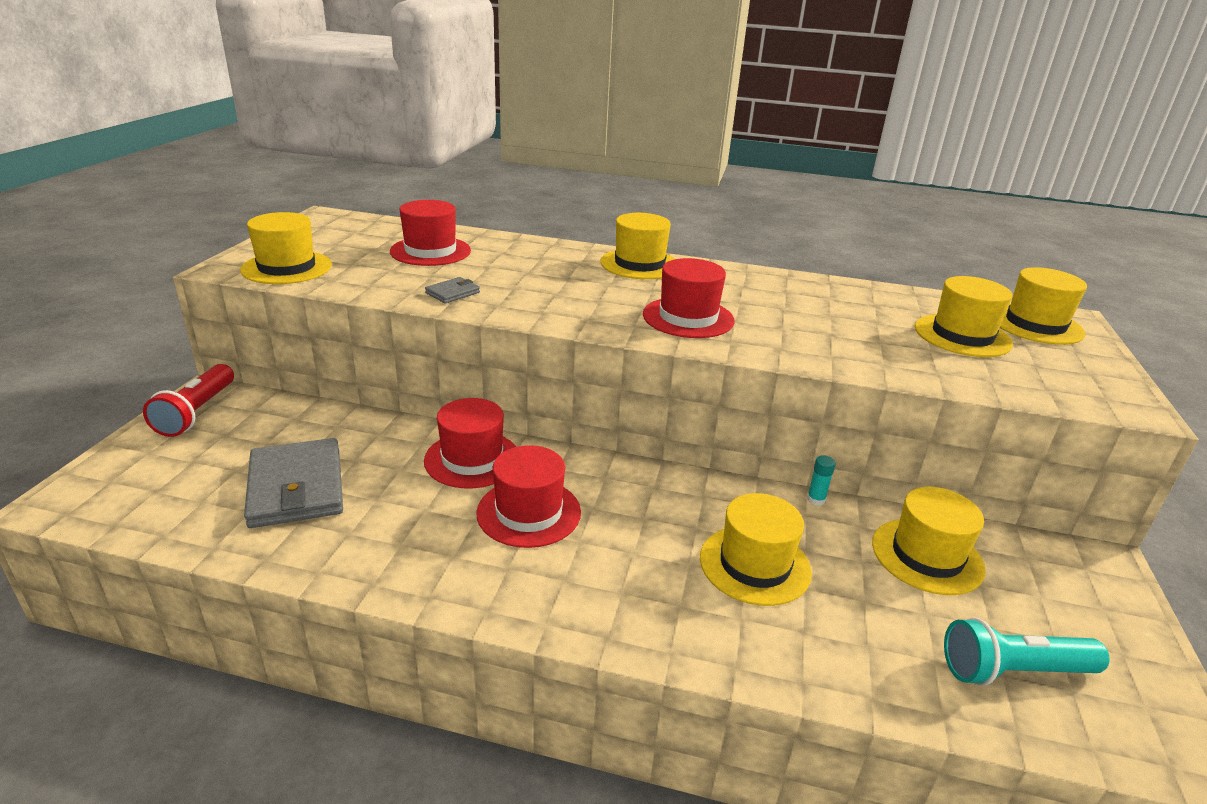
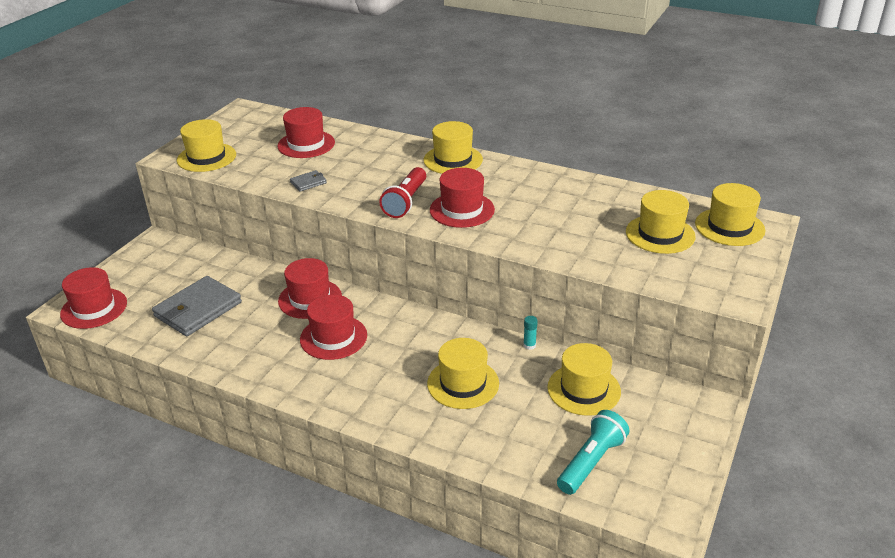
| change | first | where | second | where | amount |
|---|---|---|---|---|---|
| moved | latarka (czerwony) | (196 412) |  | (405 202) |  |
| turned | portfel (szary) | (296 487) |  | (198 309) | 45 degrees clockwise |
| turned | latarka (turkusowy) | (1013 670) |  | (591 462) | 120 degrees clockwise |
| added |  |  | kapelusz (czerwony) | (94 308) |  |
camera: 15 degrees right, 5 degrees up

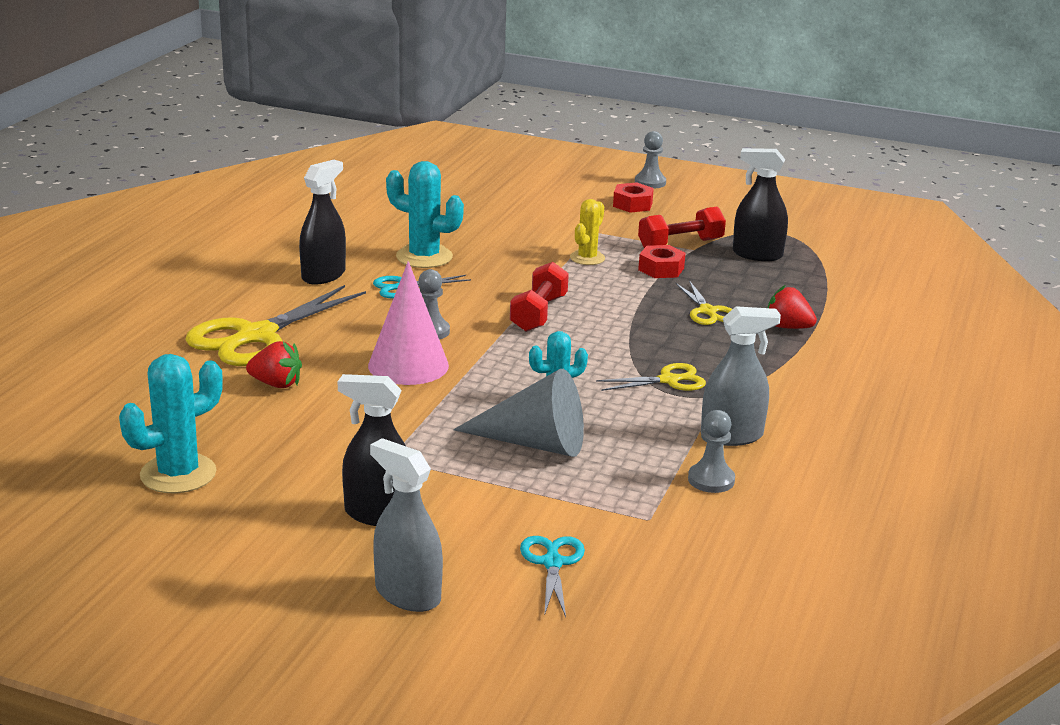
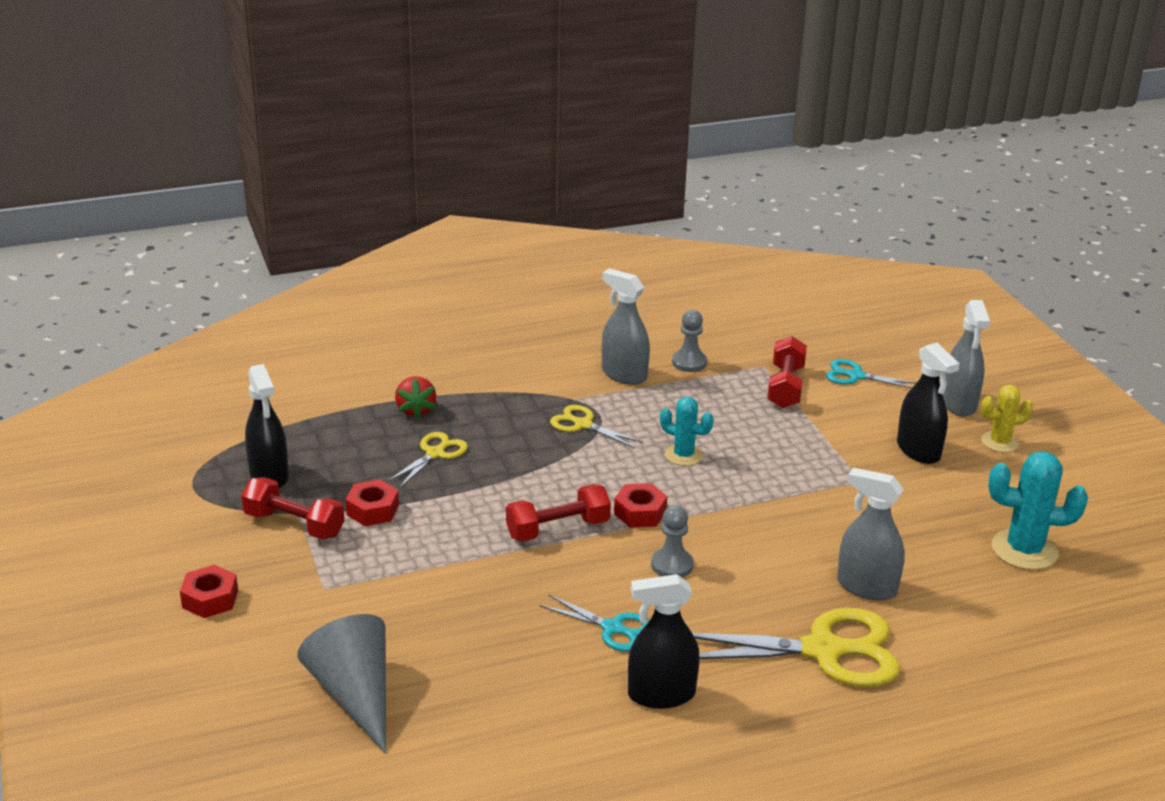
| change | first | where | second | where | amount |
|---|---|---|---|---|---|
| replaced | truskawka (czerwony) | (276 384) | spryskiwacz (szary) | (866 587) |  |
| removed | stożek (różowy) | (408 365) |  |  |  |
| removed | kaktus (turkusowy) | (424 257) |  |  |  |
| moved | stożek (szary) | (534 443) |  | (355 694) |  |
| turned | nożyczki (turkusowy) | (552 563) |  | (856 376) | 60 degrees clockwise |
| moved | kaktus (żółty) | (587 258) |  | (999 442) |  |
| removed | pionek (szary) | (650 182) |  |  |  |
| added |  |  | nakrętka (czerwony) | (640 512) |  |
| added |  |  | hantel (czerwony) | (785 387) |  |
camera: 130 degrees left, 5 degrees up

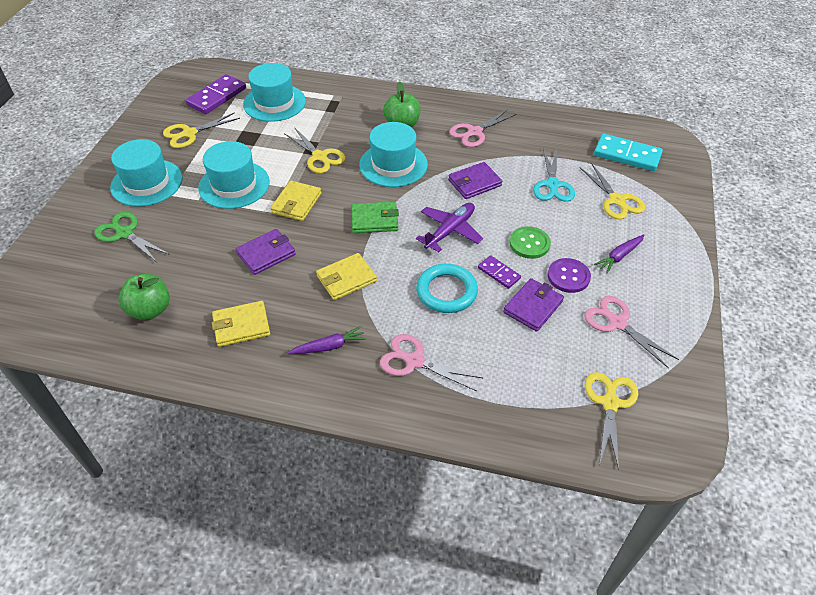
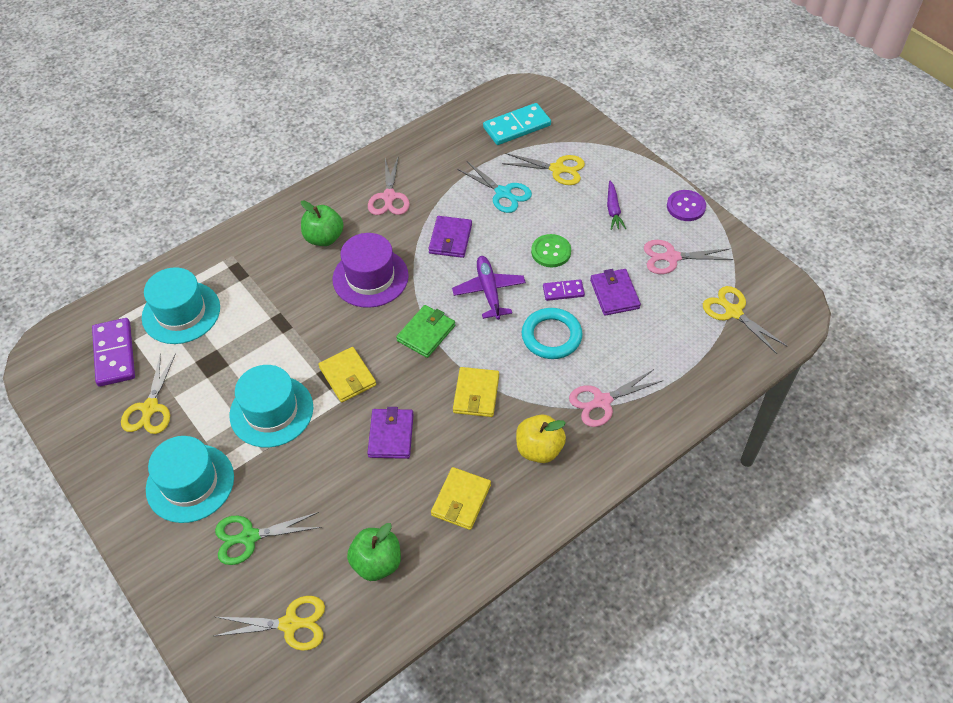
| change | first | where | second | where | amount |
|---|---|---|---|---|---|
| moved | nożyczki (żółty) | (320 157) |  | (290 624) |  |
| replaced | marchewka (fioletowy) | (329 346) | jabłko (żółty) | (539 449) |  |
| recoloured | kapelusz (turkusowy) | (393 164) | kapelusz (fioletowy) | (370 277) |  |
| moved | guzik (fioletowy) | (568 276) |  | (686 206) |  |
camera: 50 degrees left, 5 degrees up

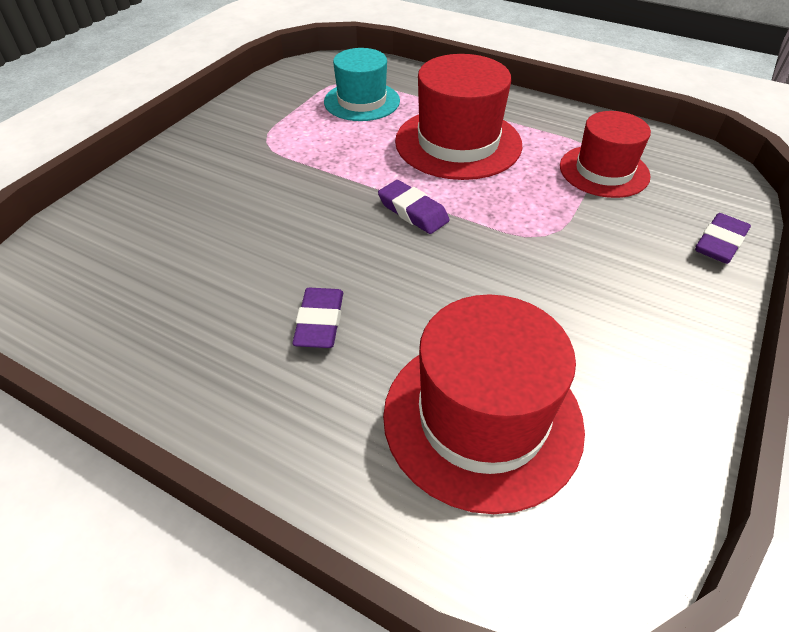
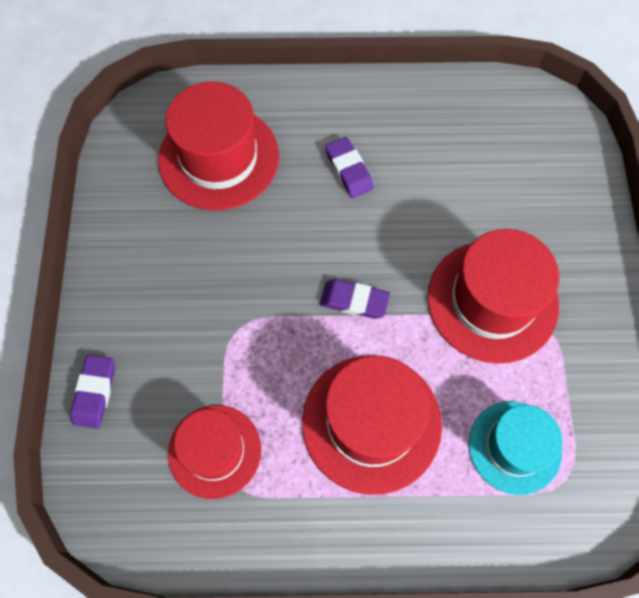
| change | first | where | second | where | amount |
|---|---|---|---|---|---|
| added |  |  | kapelusz (czerwony) | (492 301) |  |
camera: 150 degrees right, 20 degrees up

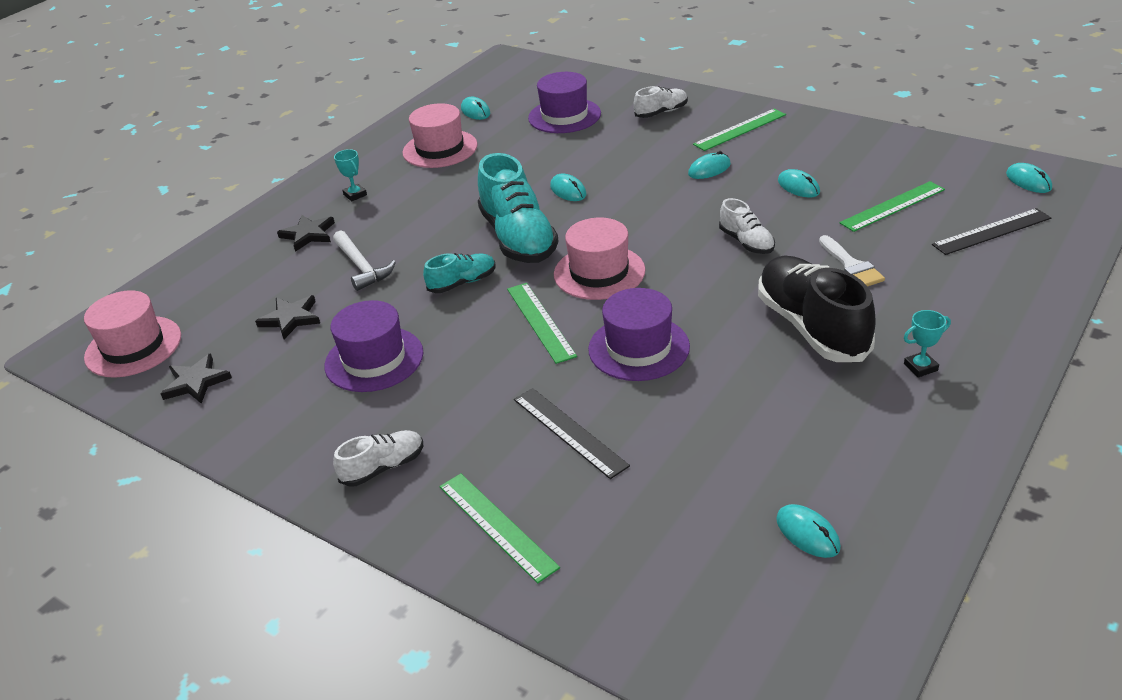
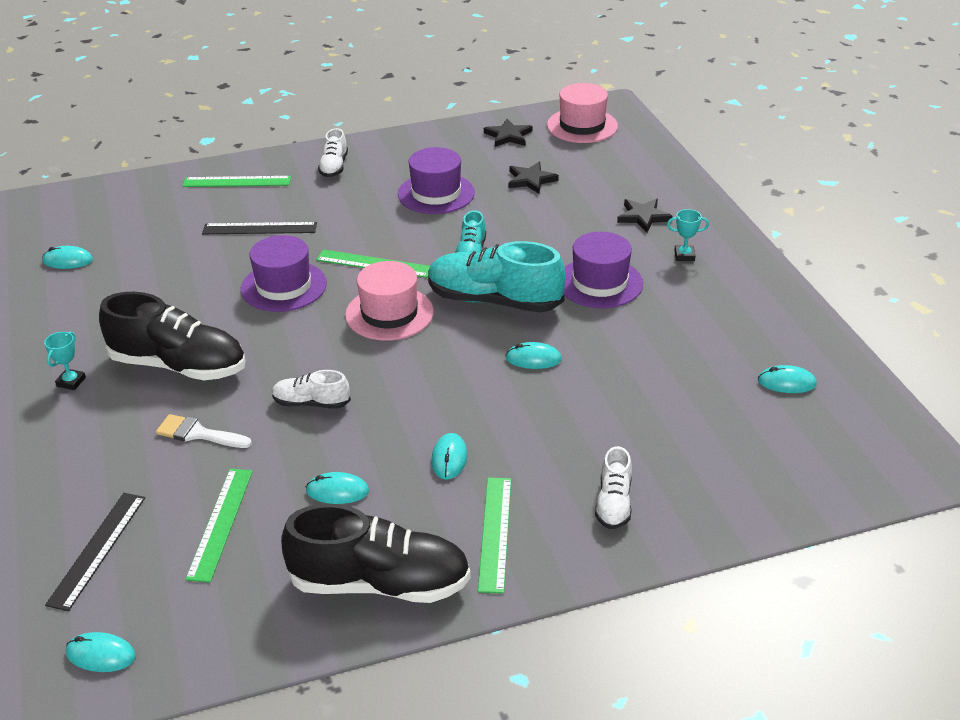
| change | first | where | second | where | amount |
|---|---|---|---|---|---|
| removed | młotek (biały) | (361 267) |  |  |  |
| removed | kapelusz (różowy) | (440 149) |  |  |  |
| moved | kapelusz (fioletowy) | (564 116) |  | (600 283) |  |
| added |  |  | but (czarny) | (380 583) |  |
camera: 125 degrees right, 0 degrees up

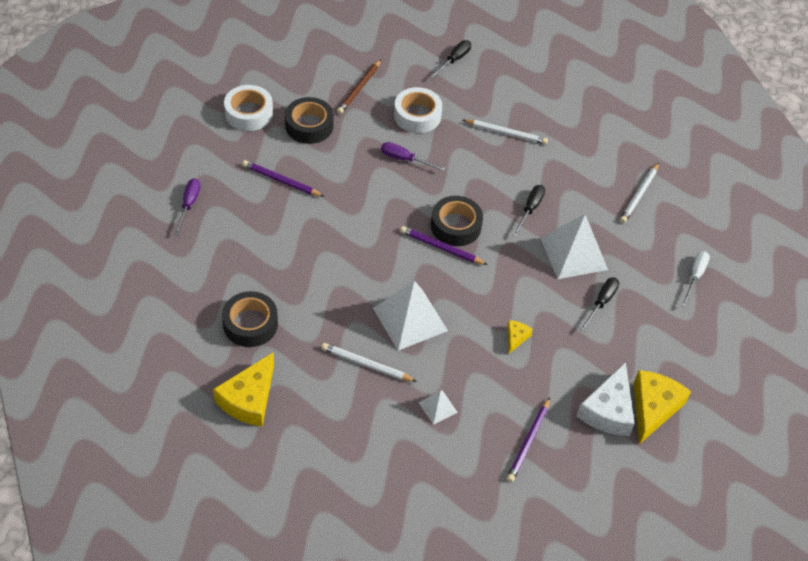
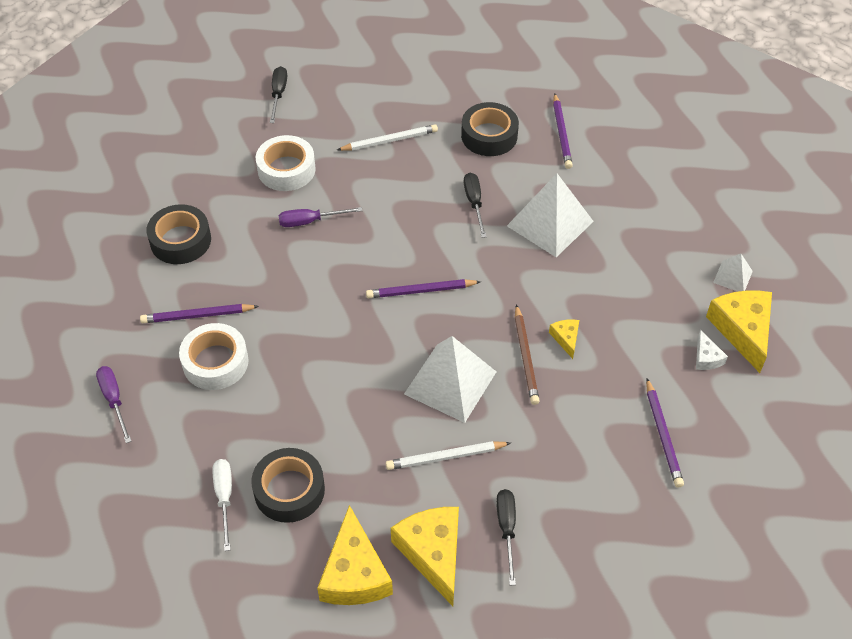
| change | first | where | second | where | amount |
|---|---|---|---|---|---|
| moved | taśma klejąca (biały) | (249 113) |  | (215 362) |  |
| moved | ołówek (brązowy) | (359 88) |  | (525 357) |  |
| moved | piramida (biały) | (438 407) |  | (732 277) |  |
| moved | taśma klejąca (czarny) | (456 226) |  | (489 136) |  |
| resized | ser (biały) | (608 410) |  | (706 357) | x0.48 |
| moved | śrubokręt (czarny) | (601 302) |  | (507 529) |  |
| recoloured | ołówek (biały) | (639 195) | ołówek (fioletowy) | (561 133) |  |
| moved | śrubokręt (biały) | (695 277) |  | (224 498) |  |
| added |  |  | ser (żółty) | (433 553) |  |
camera: 30 degrees left, 0 degrees up

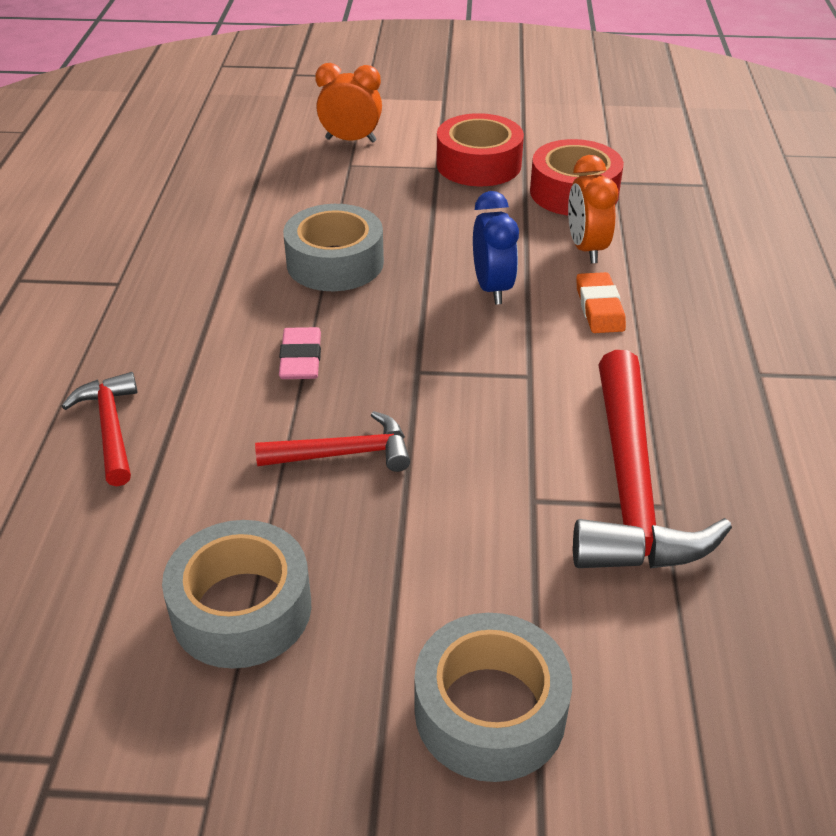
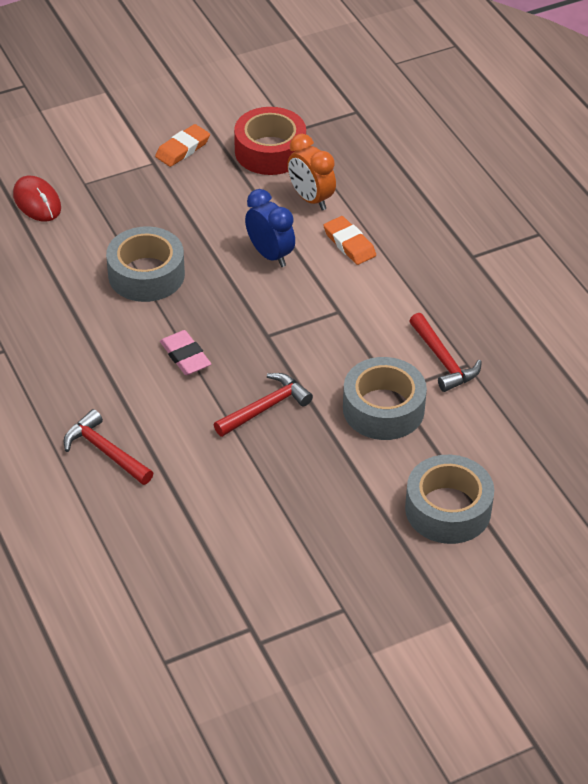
| change | first | where | second | where | amount |
|---|---|---|---|---|---|
| moved | taśma klejąca (szary) | (241 609) |  | (383 409) |  |
| removed | budzik (pomarańczowy) | (351 140) |  |  |  |
| replaced | taśma klejąca (czerwony) | (478 164) | gumka do mazania (pomarańczowy) | (182 149) |  |
| resized | młotek (czerwony) | (631 487) |  | (443 360) | x0.54 |
| added |  |  | myszka (czerwony) | (37 201) |  |
camera: 30 degrees left, 5 degrees up

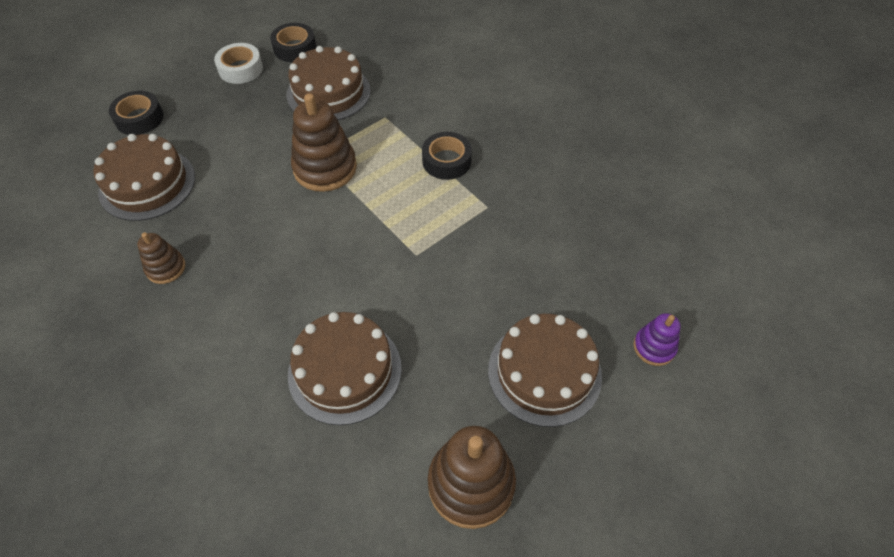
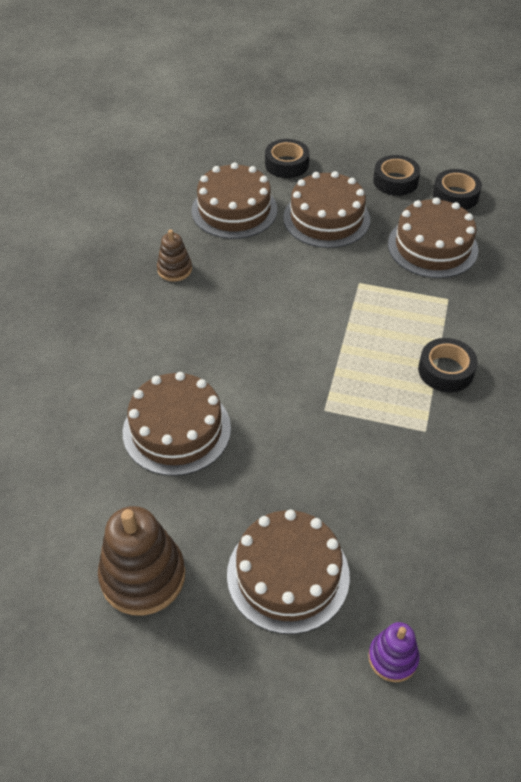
| change | first | where | second | where | amount |
|---|---|---|---|---|---|
| recoloured | taśma klejąca (biały) | (240 69) | taśma klejąca (czarny) | (395 181) |  |
| removed | zabawka nakładanka (brązowy) | (325 168) |  |  |  |
| added |  |  | tort (brązowy) | (326 218) |  |
camera: 55 degrees right, 5 degrees down

